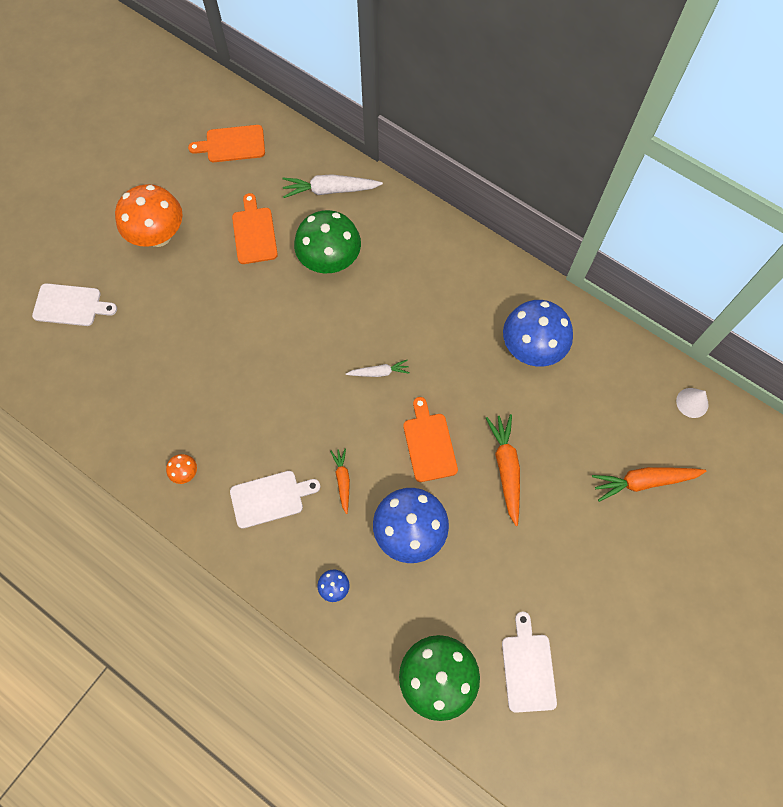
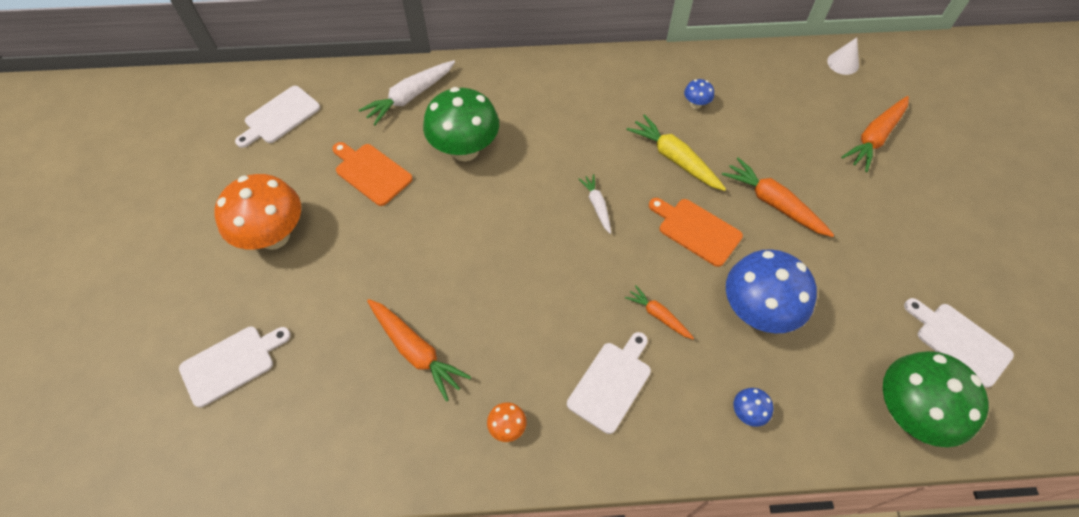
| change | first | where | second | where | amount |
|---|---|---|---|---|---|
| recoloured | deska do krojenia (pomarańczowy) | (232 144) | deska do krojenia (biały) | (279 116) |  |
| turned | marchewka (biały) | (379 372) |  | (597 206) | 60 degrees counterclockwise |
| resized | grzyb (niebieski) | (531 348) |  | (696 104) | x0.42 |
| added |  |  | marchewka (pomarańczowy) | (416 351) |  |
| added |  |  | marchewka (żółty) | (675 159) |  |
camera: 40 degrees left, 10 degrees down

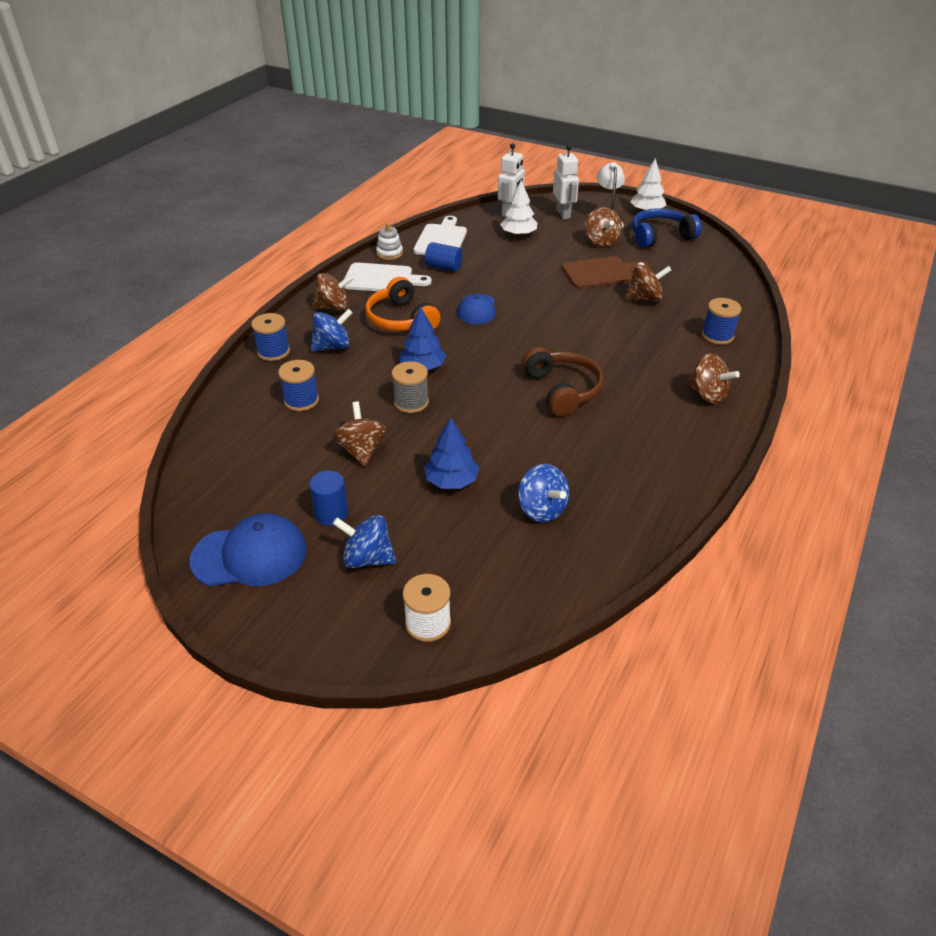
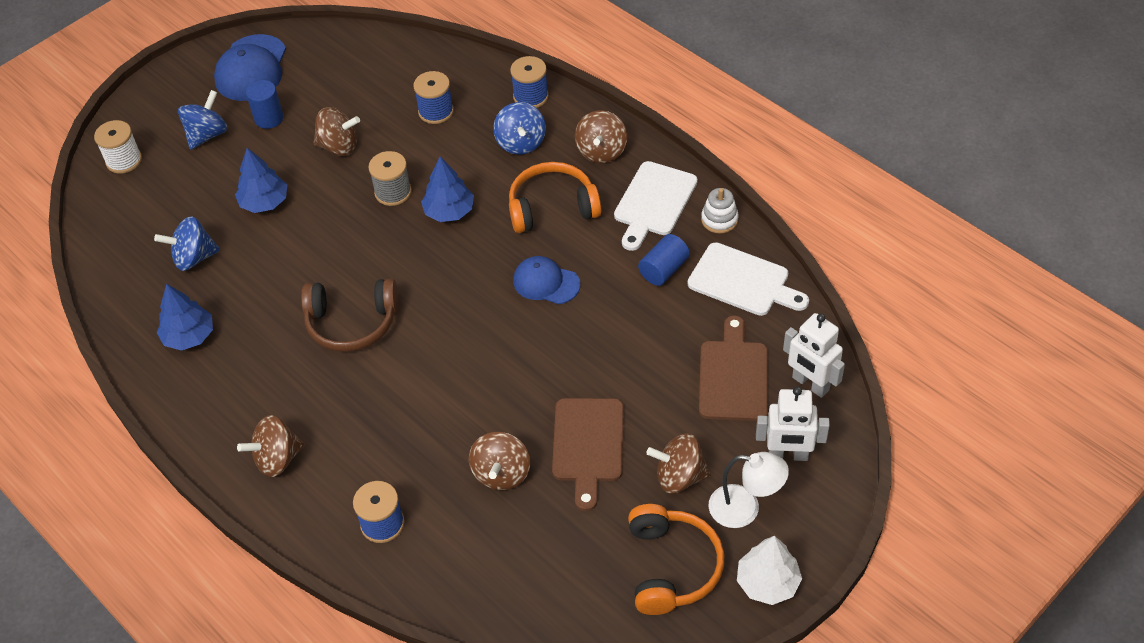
| change | first | where | second | where | amount |
|---|---|---|---|---|---|
| replaced | drzewko (biały) | (518 234) | deska do krojenia (brązowy) | (733 376) |  |
| recoloured | słuchawki (niebieski) | (660 237) | słuchawki (pomarańczowy) | (671 567) |  |
| added |  |  | drzewko (niebieski) | (189 336) |  |
camera: 110 degrees right, 10 degrees up

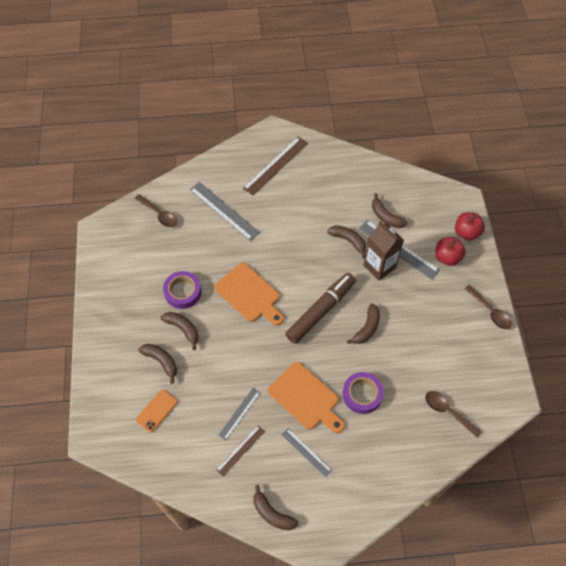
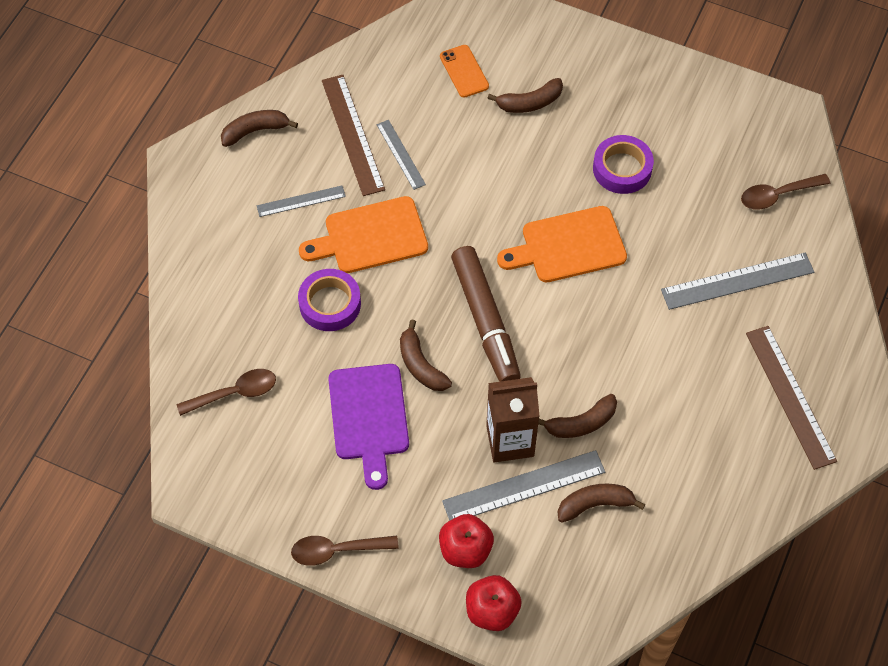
| change | first | where | second | where | amount |
|---|---|---|---|---|---|
| removed | banan (brązowy) | (183 329) |  |  |  |
| resized | linijka (brązowy) | (240 450) |  | (352 134) | x1.70 |
| added |  |  | deska do krojenia (fioletowy) | (369 417) |  |
camera: 120 degrees right, 0 degrees up

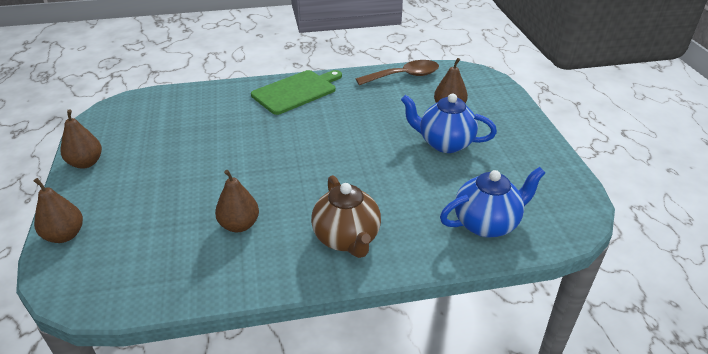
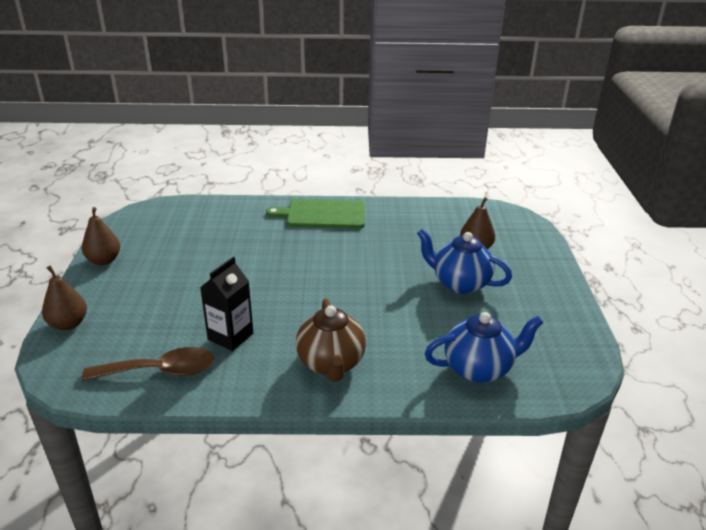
| change | first | where | second | where | amount |
|---|---|---|---|---|---|
| replaced | gruszka (brązowy) | (239 225) | karton mleka (czarny) | (230 336) |  |
| turned | deska do krojenia (zielony) | (296 91) |  | (323 214) | 150 degrees counterclockwise |
| moved | łyżka (brązowy) | (404 76) |  | (161 371) |  |
camera: 10 degrees right, 5 degrees down

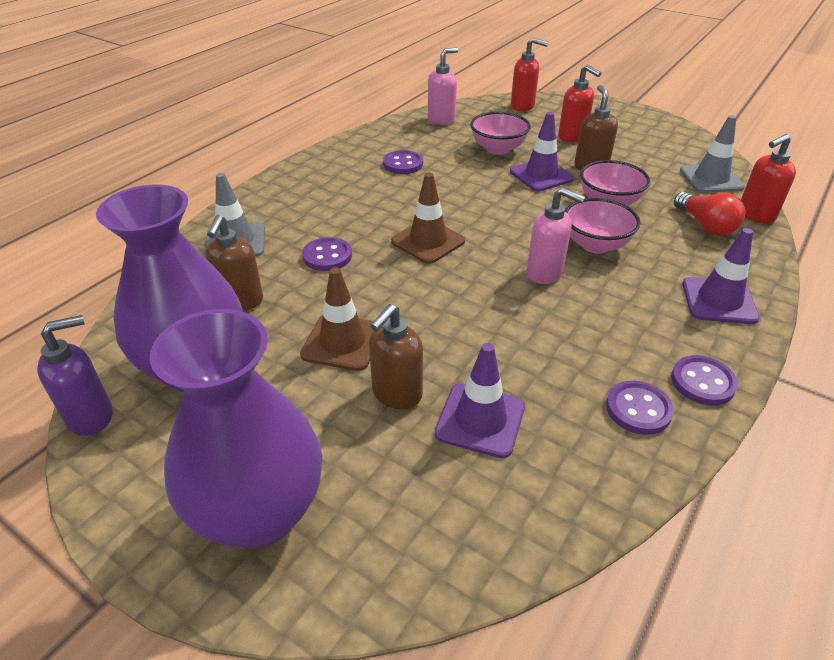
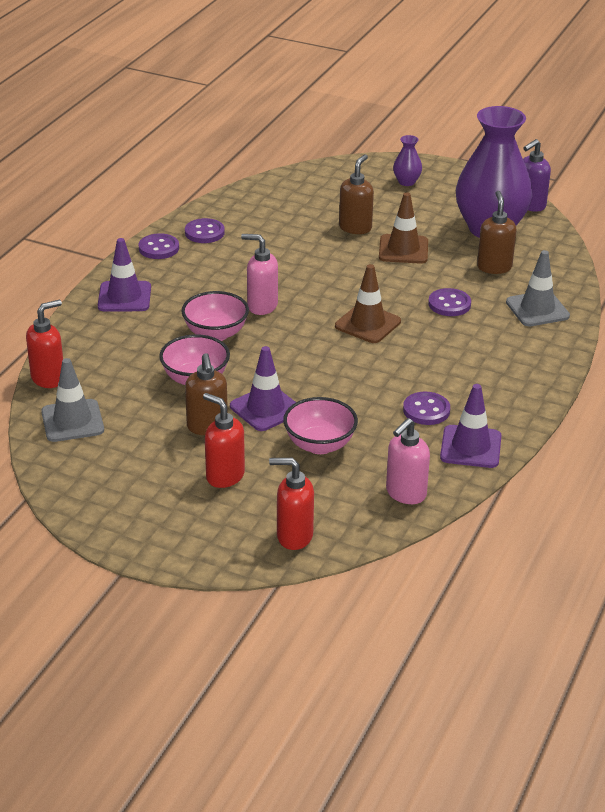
| change | first | where | second | where | amount |
|---|---|---|---|---|---|
| resized | wazon (fioletowy) | (259 512) |  | (406 182) | x0.40 |
| moved | pachołek (fioletowy) | (480 420) |  | (470 447) |  |
| removed | żarówka (czerwony) | (705 225) |  |  |  |
camera: 170 degrees right, 5 degrees down

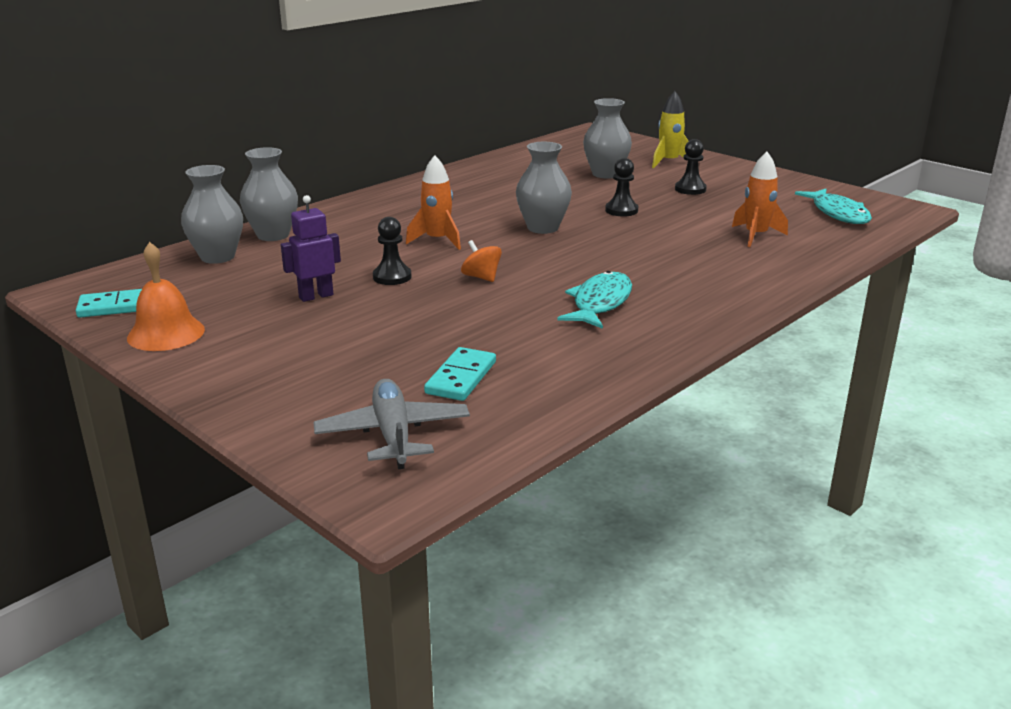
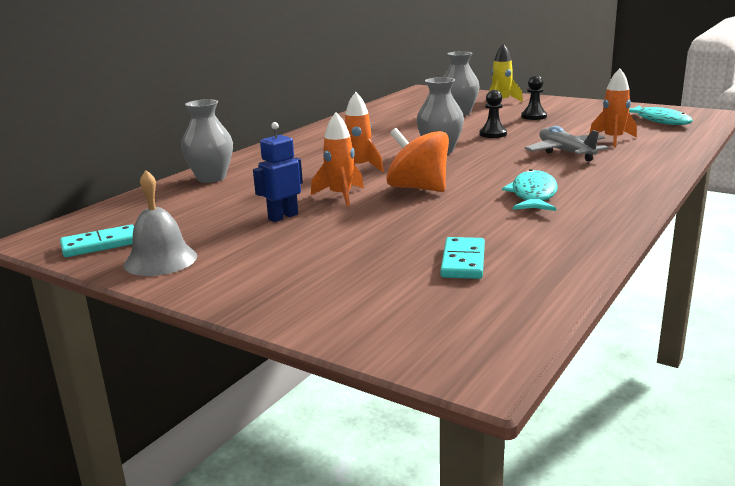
| change | first | where | second | where | amount |
|---|---|---|---|---|---|
| recoloured | dzwonek (pomarańczowy) | (166 333) | dzwonek (szary) | (160 260) |  |
| removed | wazon (szary) | (217 257) |  |  |  |
| recoloured | robot (fioletowy) | (316 296) | robot (niebieski) | (283 217) |  |
| moved | samolot (szary) | (393 434) |  | (565 152) |  |
| replaced | pionek (czarny) | (392 277) | rakieta (pomarańczowy) | (340 196) |  |
| resized | bączek (pomarańczowy) | (481 277) |  | (418 188) | x1.90 |
camera: 10 degrees left, 5 degrees down

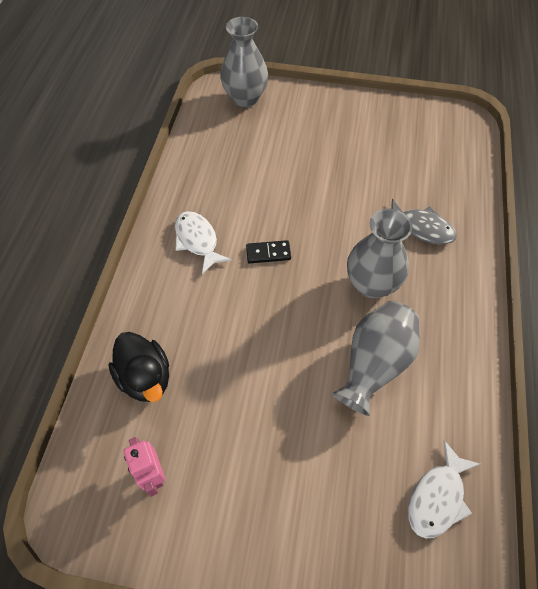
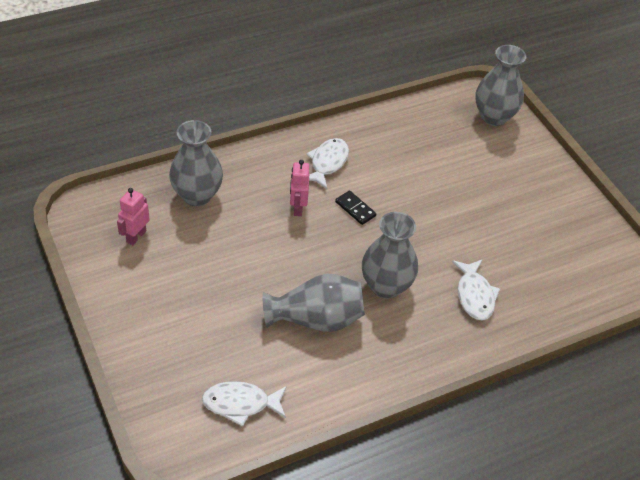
| change | first | where | second | where | amount |
|---|---|---|---|---|---|
| replaced | kaczka (czarny) | (145 377) | wazon (szary) | (197 195) |  |
| recoloured | ryba (szary) | (421 228) | ryba (biały) | (474 295) |  |
| added |  |  | robot (różowy) | (298 208) |  |
camera: 50 degrees right, 10 degrees down

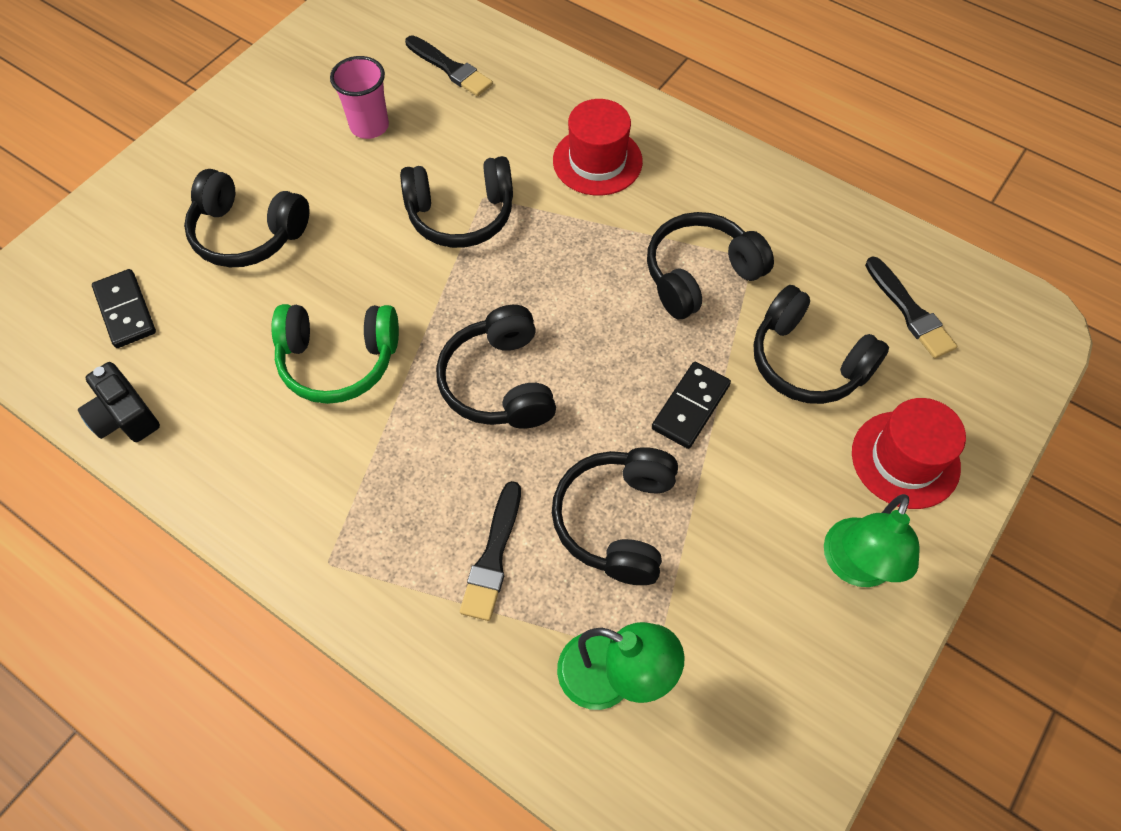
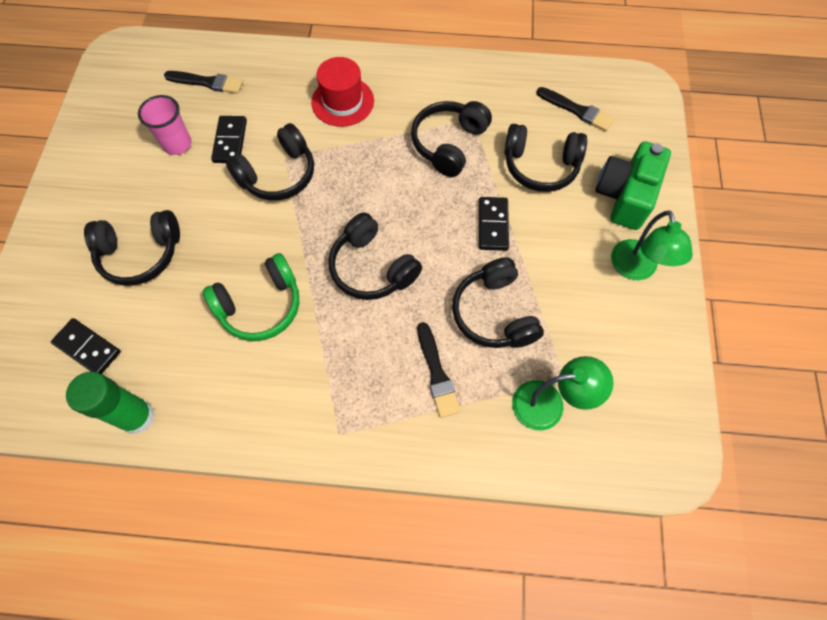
| change | first | where | second | where | amount |
|---|---|---|---|---|---|
| replaced | aparat fotograficzny (czarny) | (125 416) | klej w sztyfcie (zielony) | (137 417) |  |
| replaced | kapelusz (czerwony) | (905 459) | aparat fotograficzny (zielony) | (625 196) |  |
| added |  |  | kostka domina (czarny) | (230 141) |  |
camera: 30 degrees left, 5 degrees up

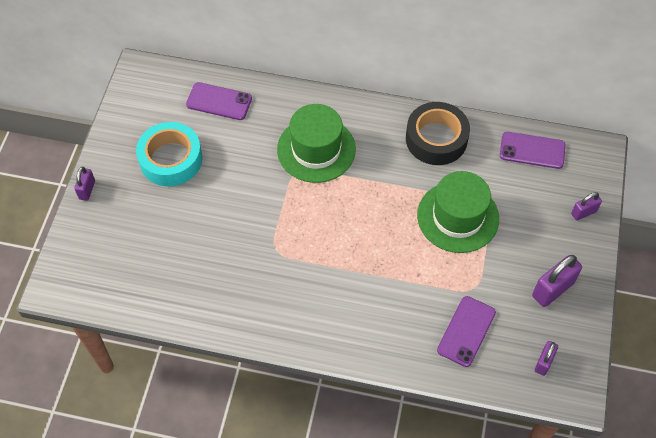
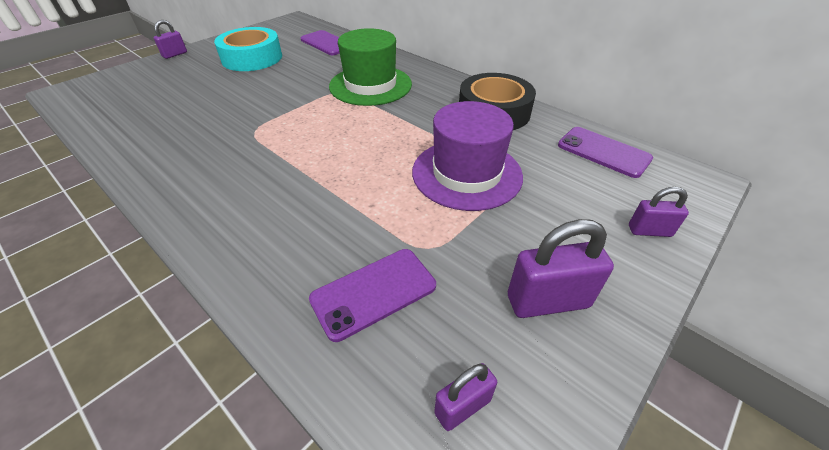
| change | first | where | second | where | amount |
|---|---|---|---|---|---|
| recoloured | kapelusz (zielony) | (458 217) | kapelusz (fioletowy) | (466 173) |  |
camera: 30 degrees right, 15 degrees down

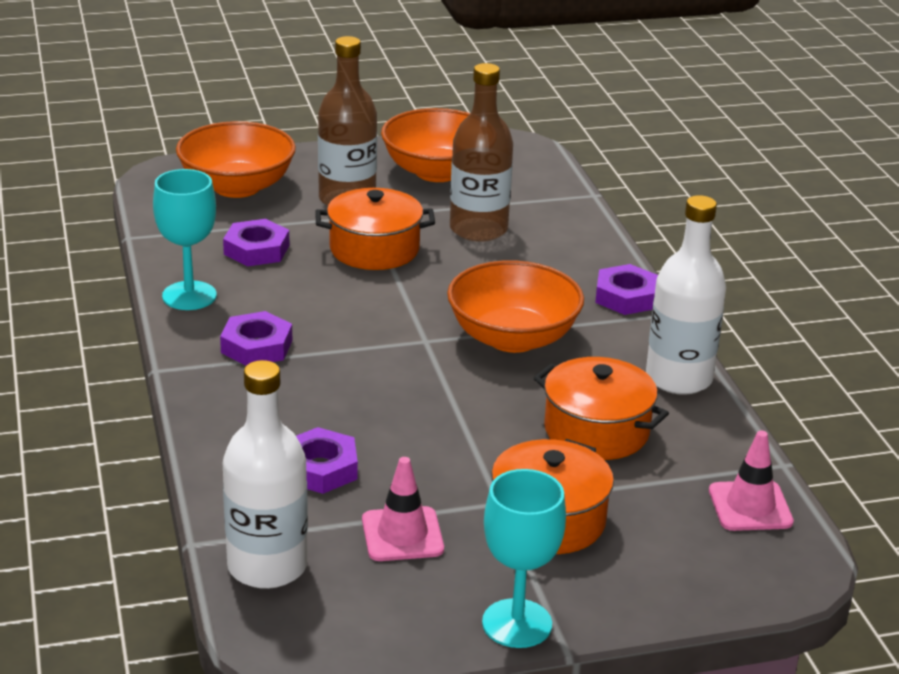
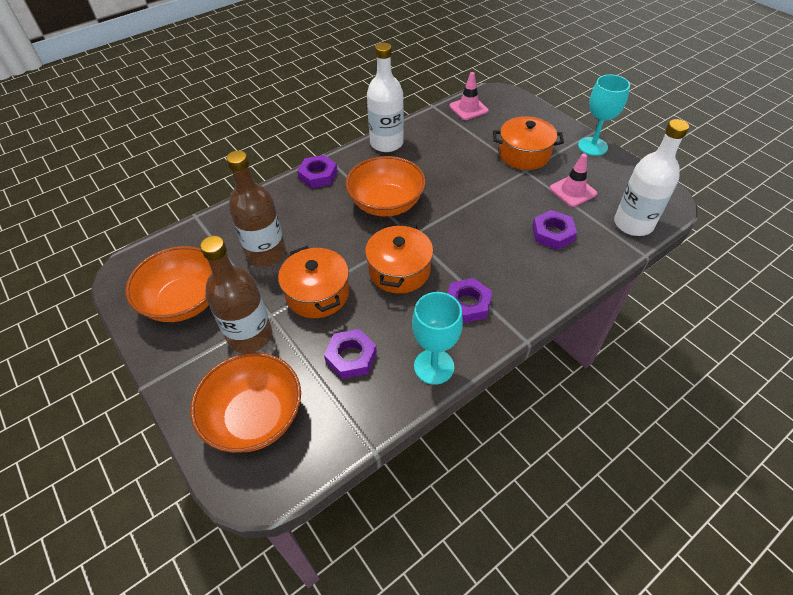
| change | first | where | second | where | amount |
|---|---|---|---|---|---|
| moved | garnek (pomarańczowy) | (596 431) |  | (399 270) |  |
camera: 110 degrees left, 20 degrees up

